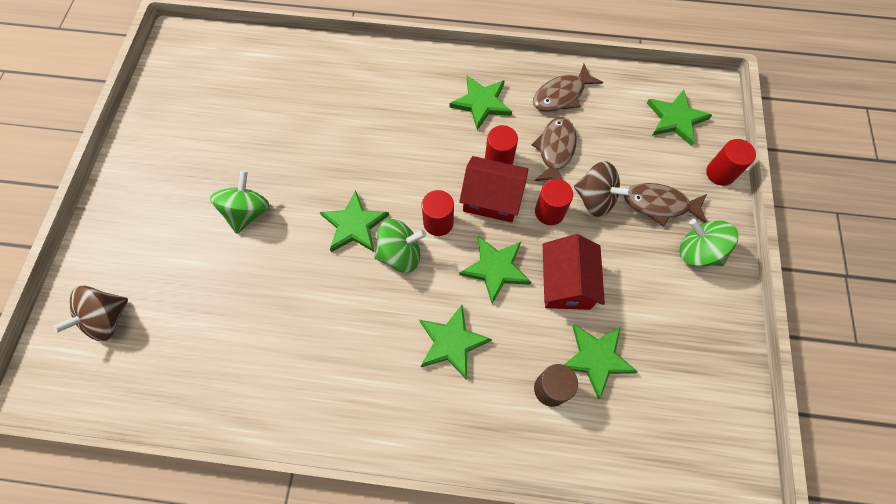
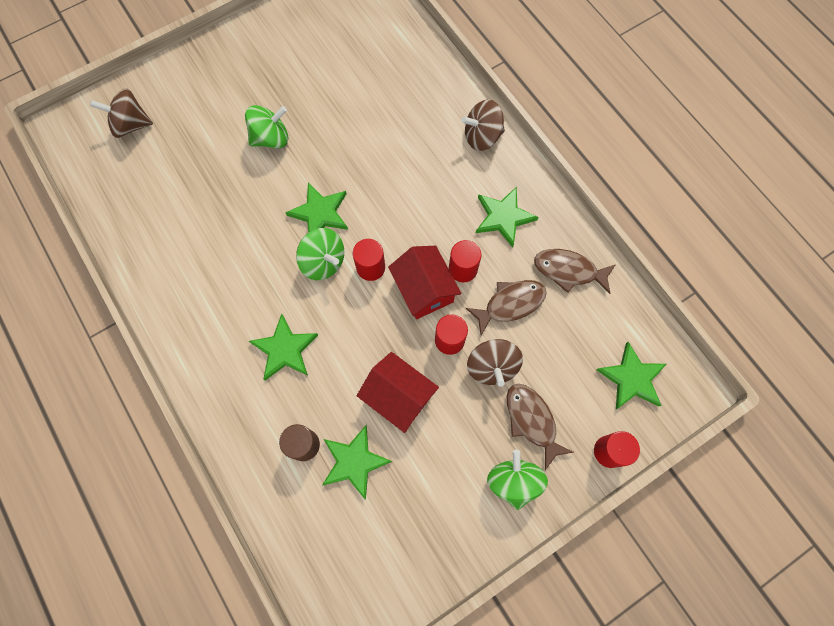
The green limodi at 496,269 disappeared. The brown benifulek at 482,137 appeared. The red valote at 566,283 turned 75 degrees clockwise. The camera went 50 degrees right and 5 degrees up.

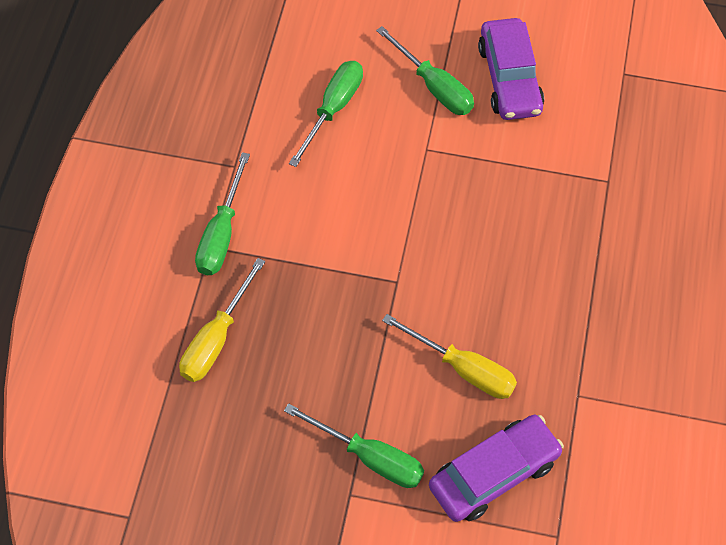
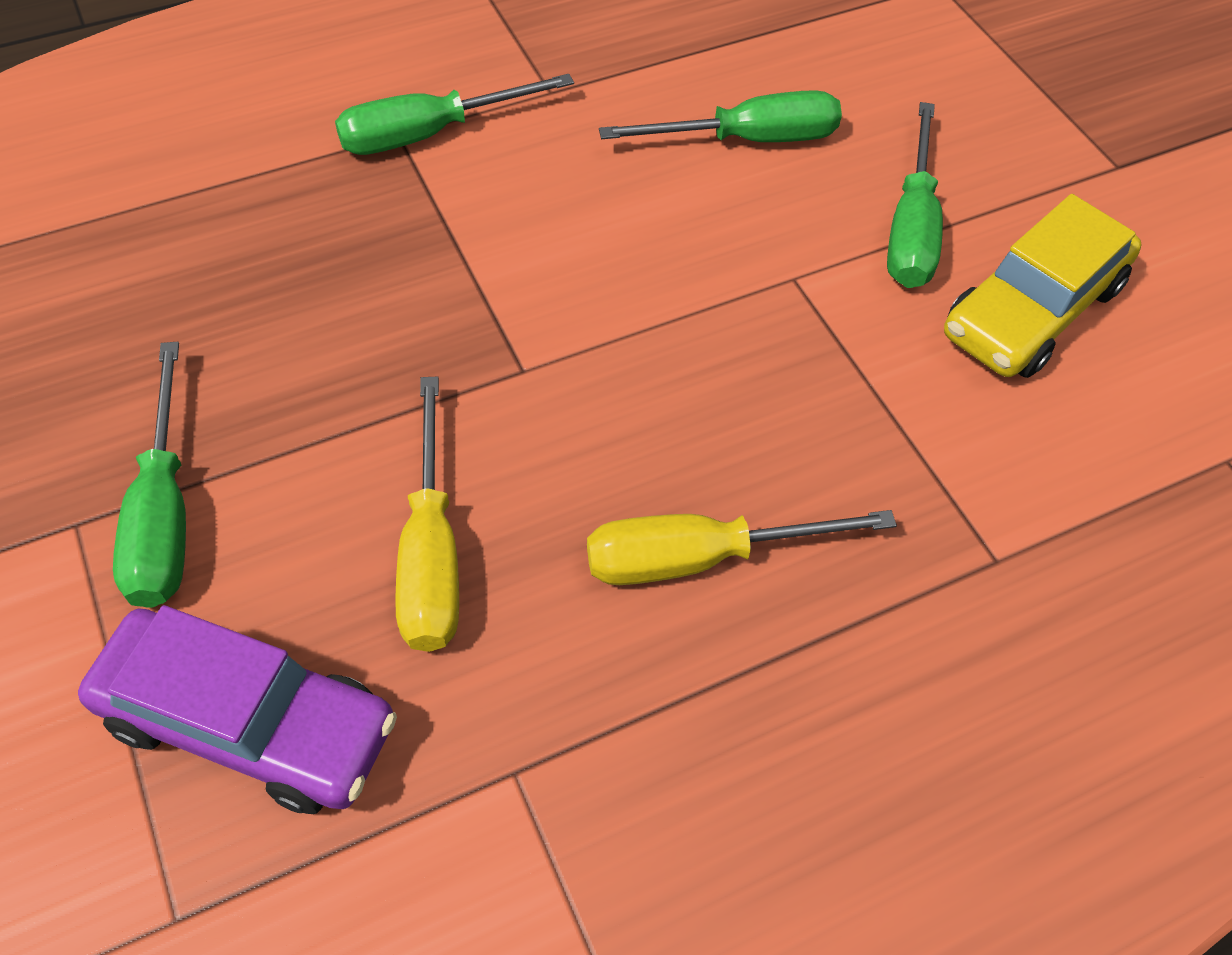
The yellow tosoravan moved from 216,339 to 700,557. The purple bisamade at 509,78 became the yellow bisamade at 1031,310. The camera went 50 degrees right and 5 degrees down.

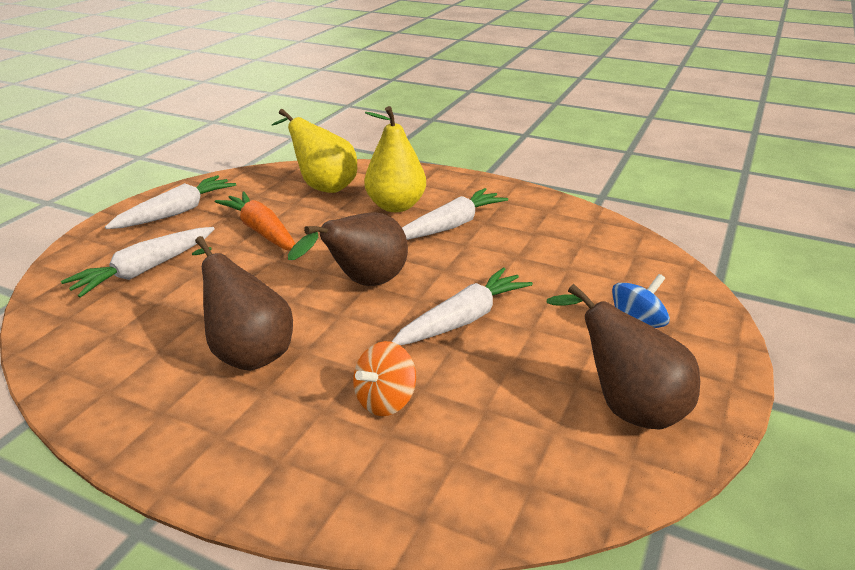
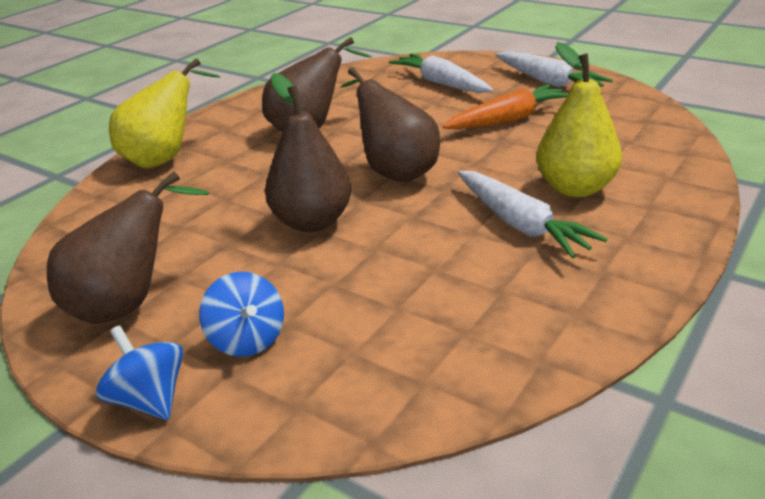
The orange benifulek at 385,400 disappeared. The blue benifulek at 149,399 appeared. The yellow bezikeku moved from 323,186 to 165,158. The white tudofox at 463,319 was replaced by the brown bezikeku at 312,222. The camera went 100 degrees right and 0 degrees up.

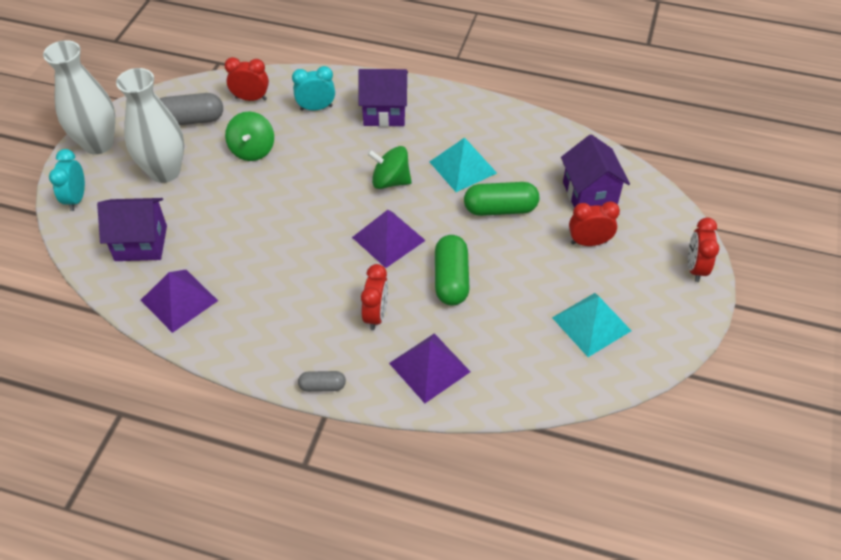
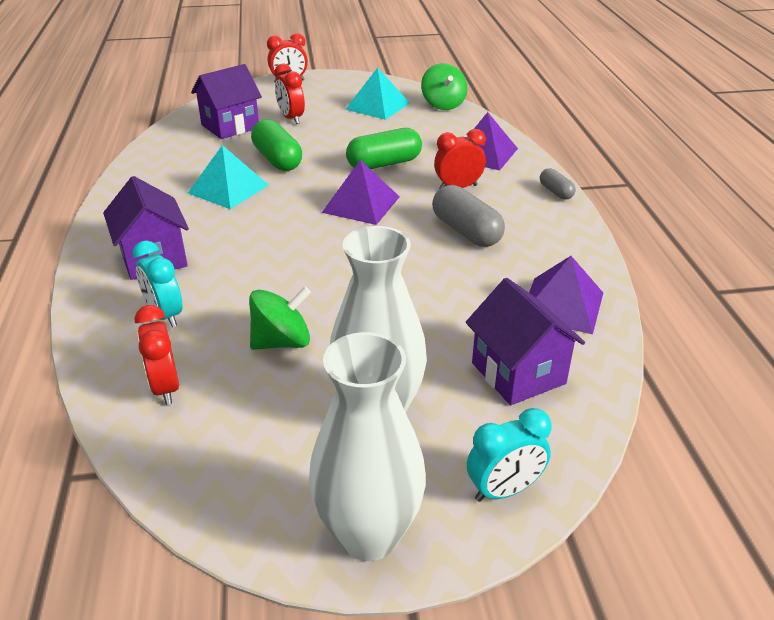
The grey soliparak moved from 191,120 to 466,231. The green benifulek moved from 390,181 to 443,104. The camera went 115 degrees left and 15 degrees down.

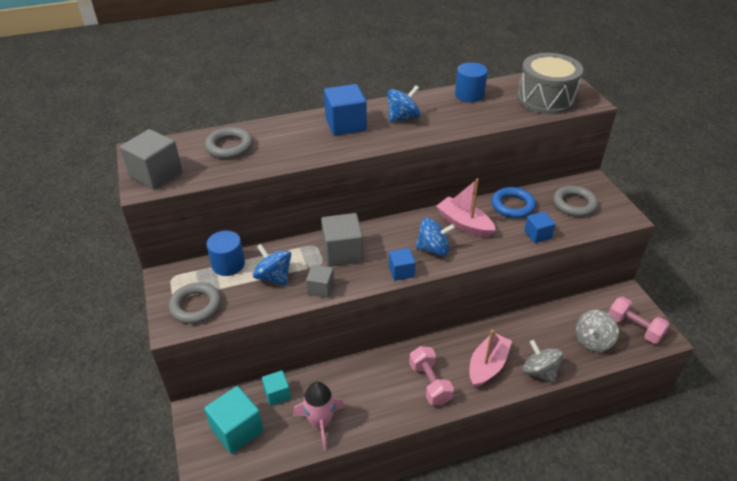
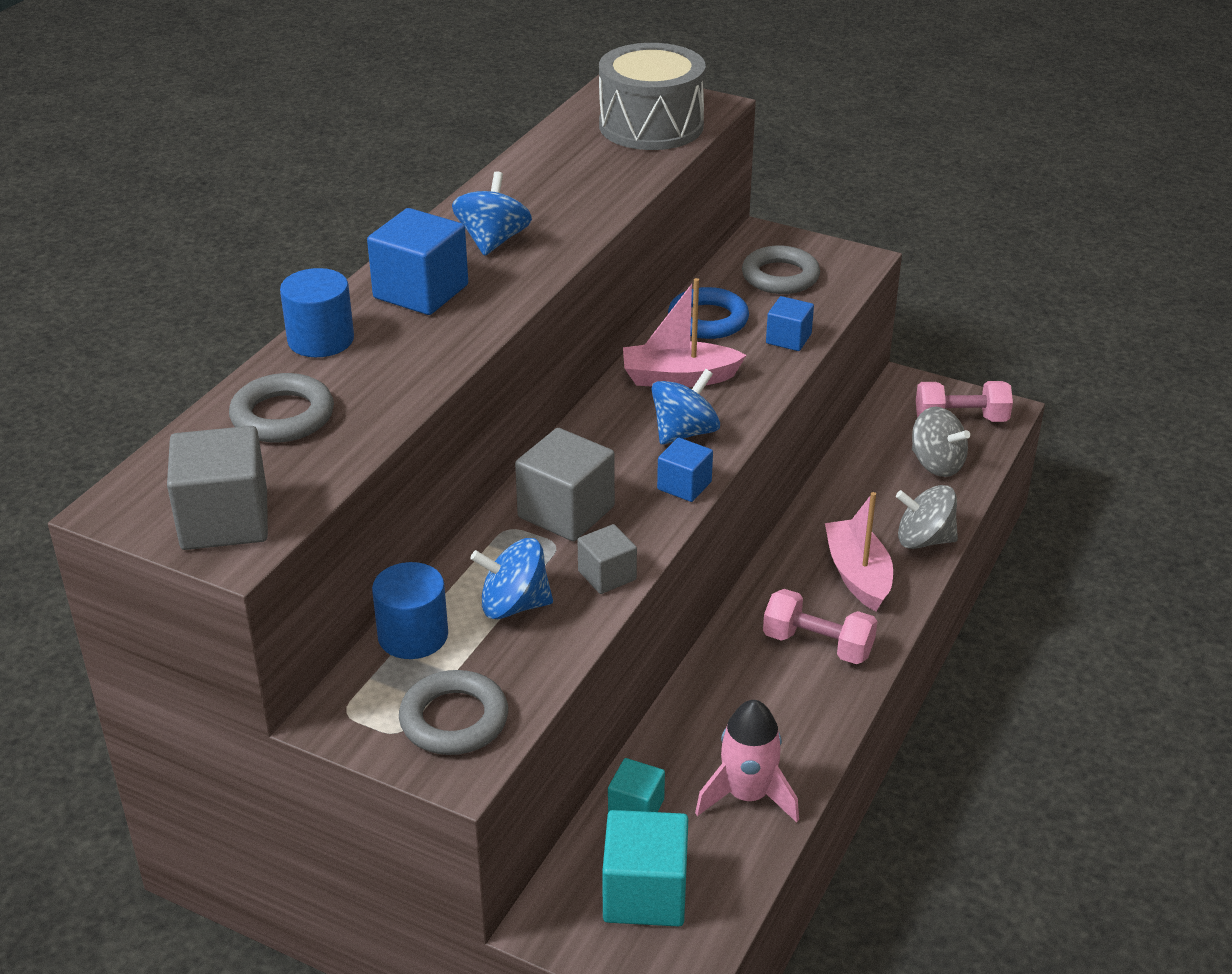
The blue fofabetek moved from 469,95 to 321,340. The grey benifulek at 593,341 turned 45 degrees counterclockwise. The camera went 45 degrees left and 5 degrees down.

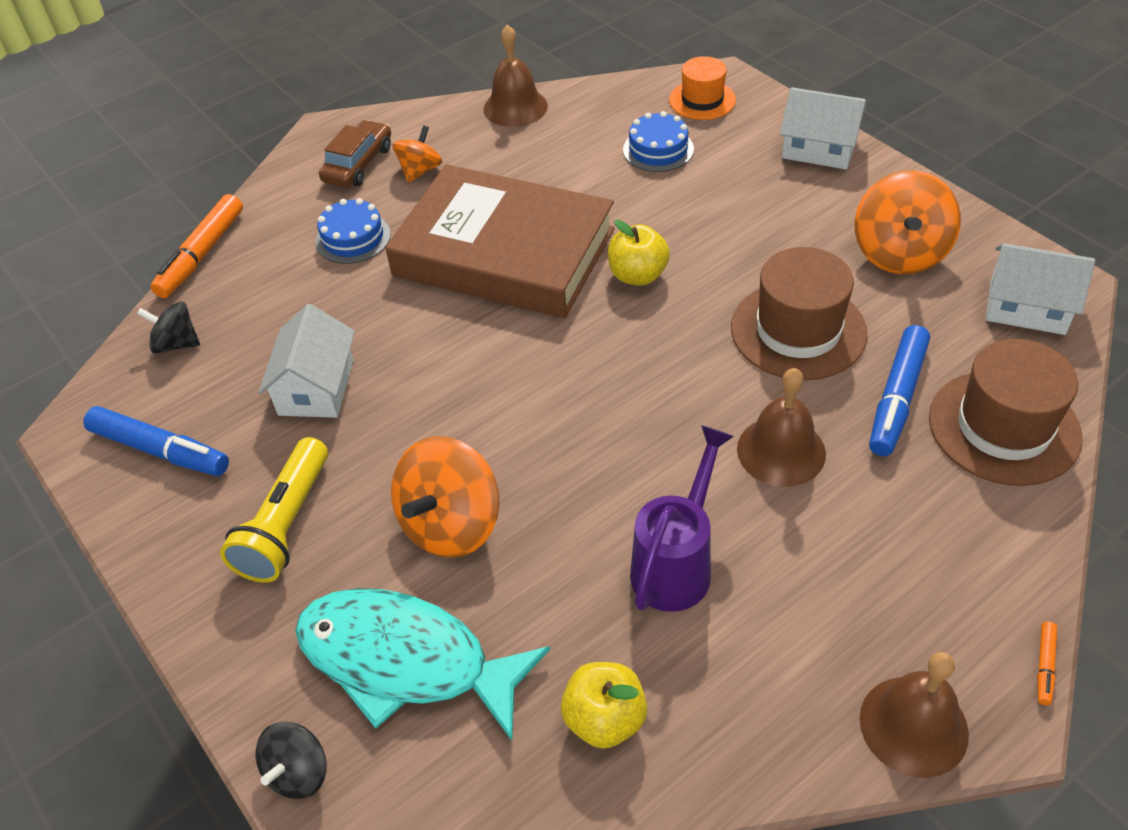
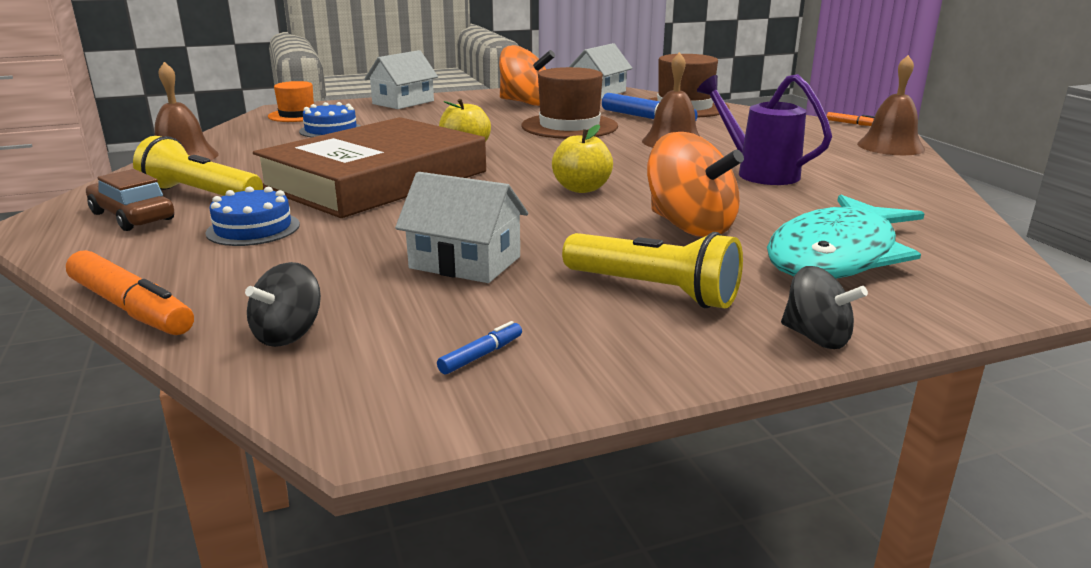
The black benifulek moved from 298,772 to 816,338. The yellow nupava moved from 604,719 to 581,189. The orange benifulek at 420,170 was replaced by the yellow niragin at 201,194. The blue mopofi at 160,450 changed to 0.45 times the size. The camera went 75 degrees left and 25 degrees down.

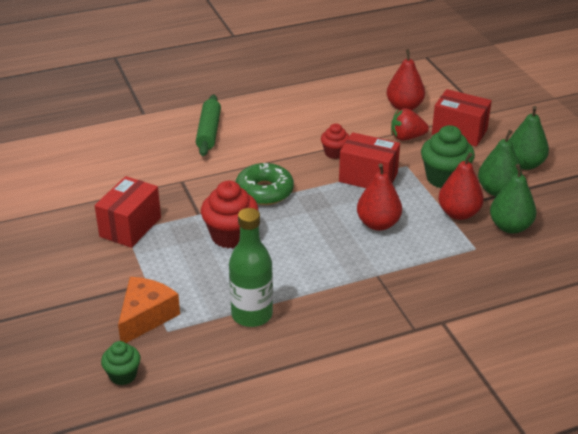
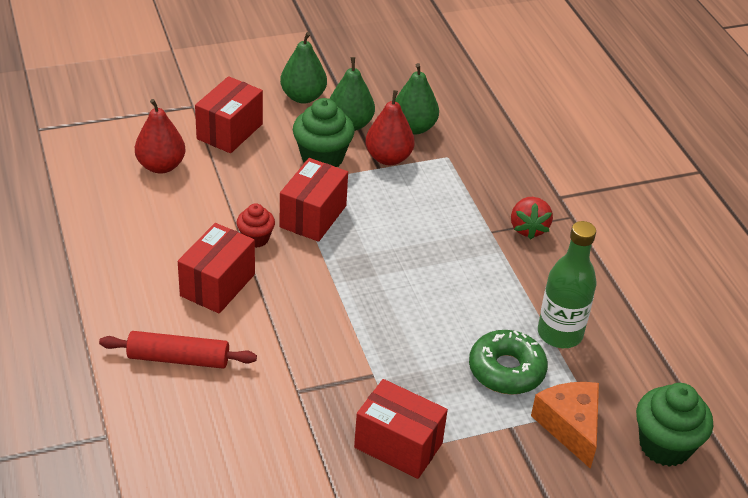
The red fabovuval at 230,236 disappeared. The red bezikeku at 378,224 disappeared. The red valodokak at 217,285 appeared. The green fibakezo moved from 264,191 to 506,370. The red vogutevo moved from 407,137 to 528,228. The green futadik at 209,132 became the red futadik at 178,358. The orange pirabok at 146,317 turned 45 degrees clockwise. The green fabovuval at 123,375 changed to 1.72 times the size. The camera went 90 degrees left and 5 degrees up.

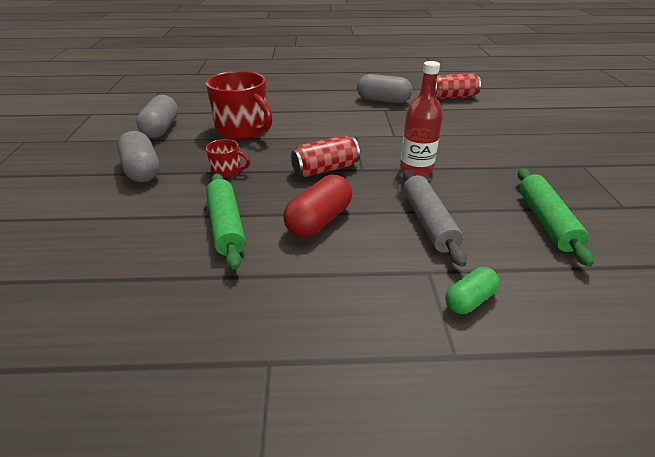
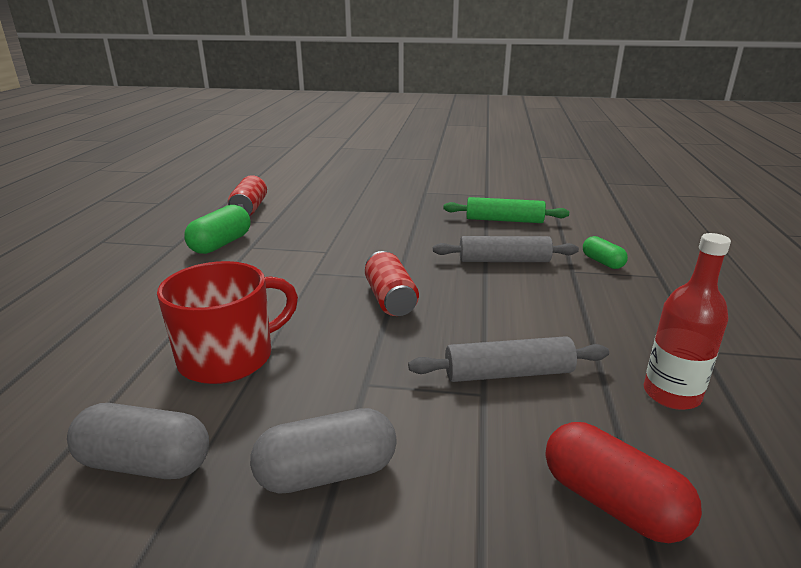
The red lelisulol at 227,171 disappeared. The red soliparak moved from 319,220 to 611,502. The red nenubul moved from 416,169 to 671,394. The green futadik at 226,226 became the grey futadik at 508,373. The grey soliparak at 383,100 became the green soliparak at 221,244. The camera went 80 degrees left and 10 degrees down.

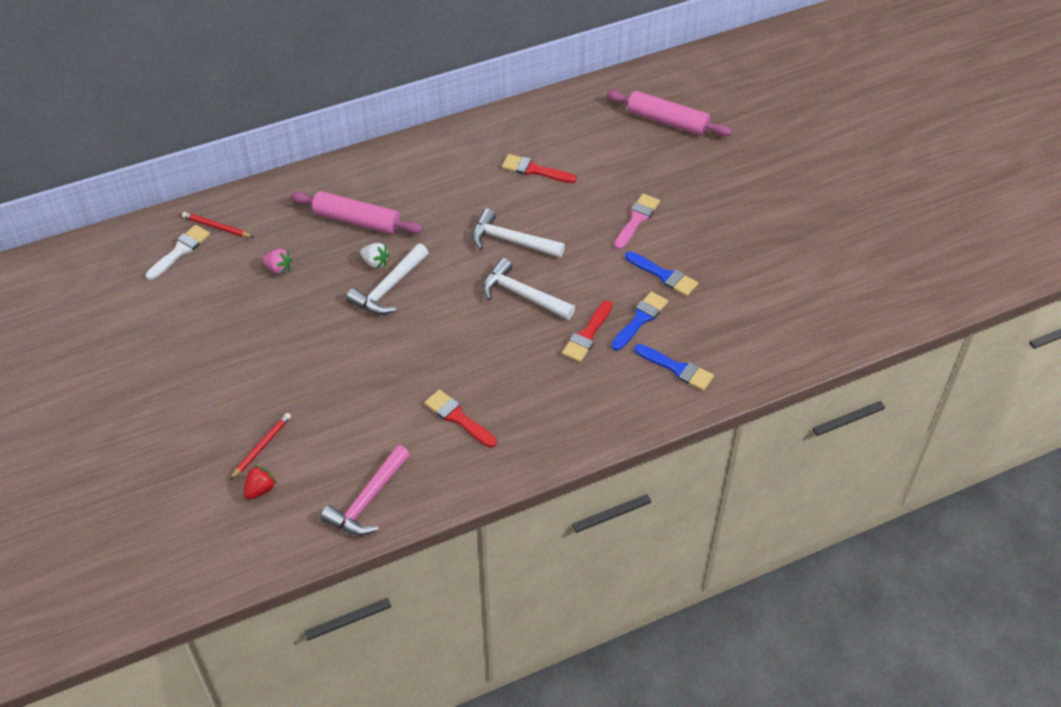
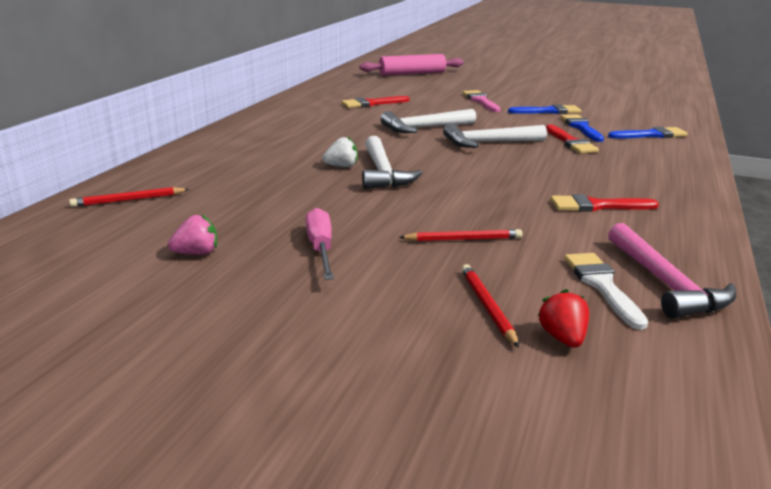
The pink futadik at 357,220 disappeared. The pink tosoravan at 321,248 appeared. The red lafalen at 463,239 appeared. The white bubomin moved from 180,251 to 602,285. The pink vogutevo moved from 278,268 to 196,253. The camera went 45 degrees left and 25 degrees down.

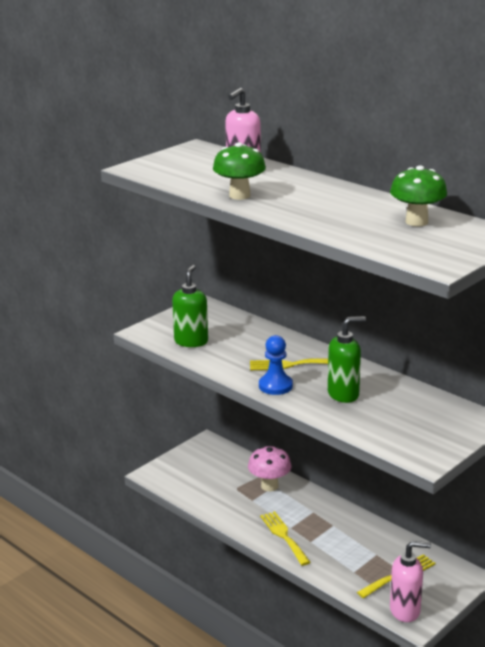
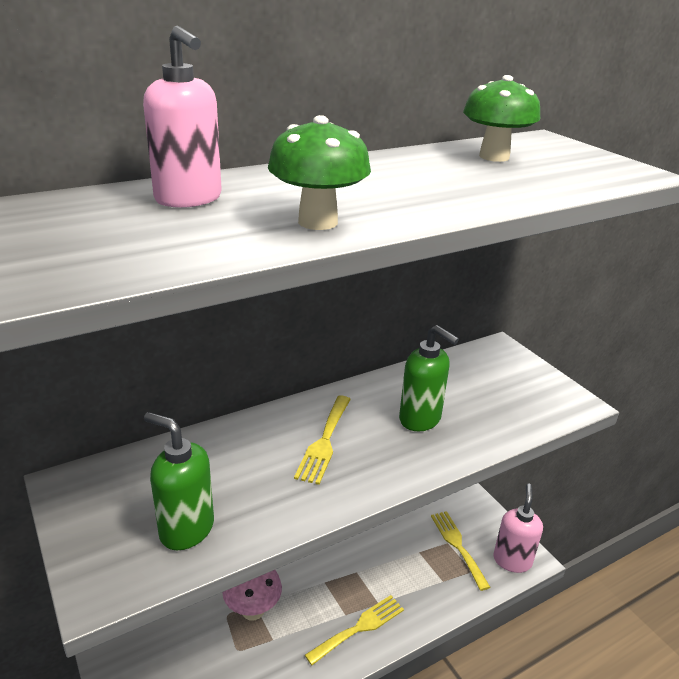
The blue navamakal at 275,386 disappeared. The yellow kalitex at 283,536 turned 150 degrees clockwise. The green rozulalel at 343,394 turned 135 degrees clockwise. The camera went 75 degrees left and 5 degrees up.

